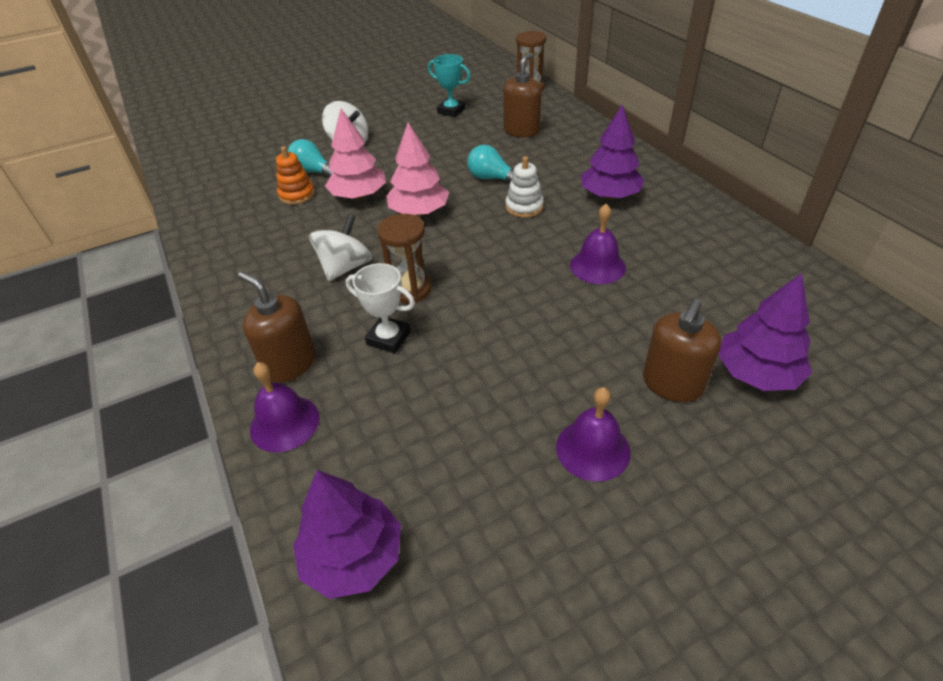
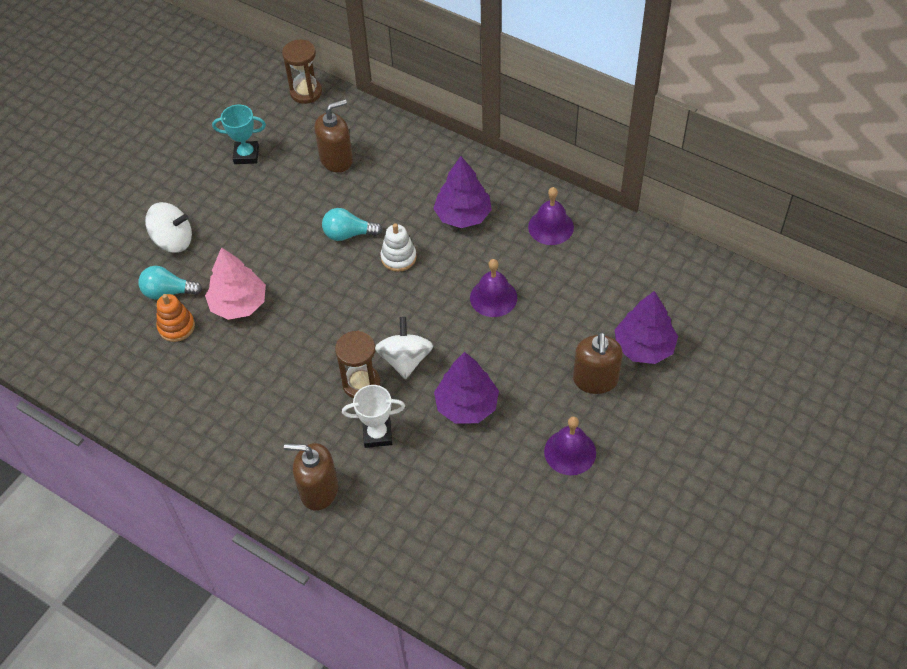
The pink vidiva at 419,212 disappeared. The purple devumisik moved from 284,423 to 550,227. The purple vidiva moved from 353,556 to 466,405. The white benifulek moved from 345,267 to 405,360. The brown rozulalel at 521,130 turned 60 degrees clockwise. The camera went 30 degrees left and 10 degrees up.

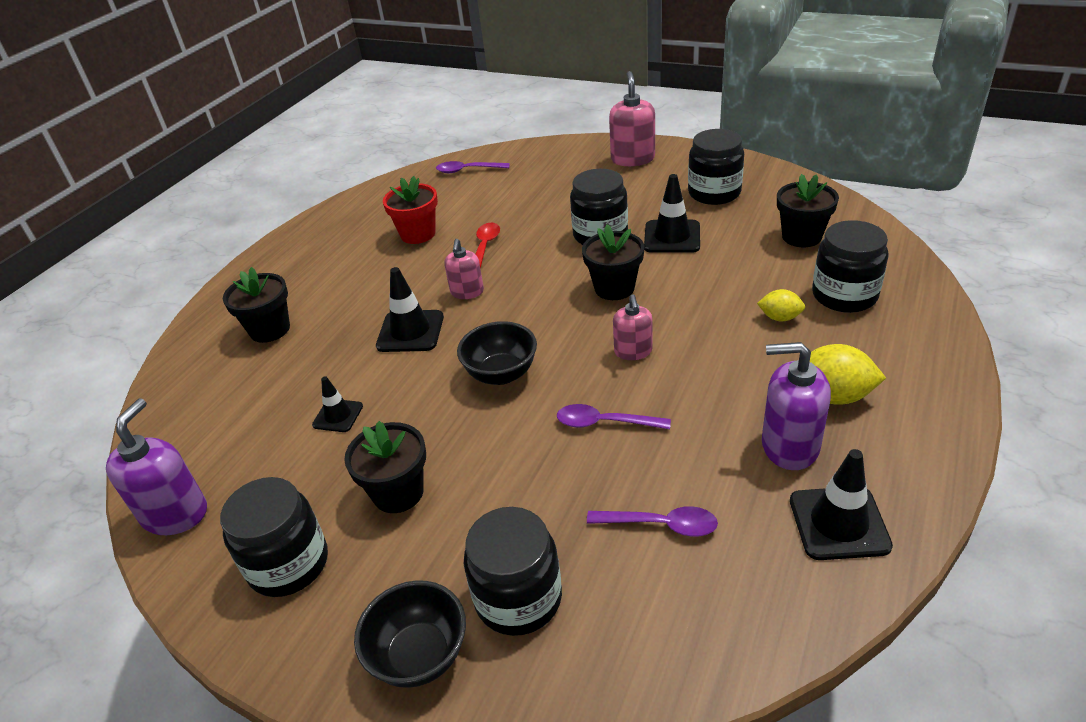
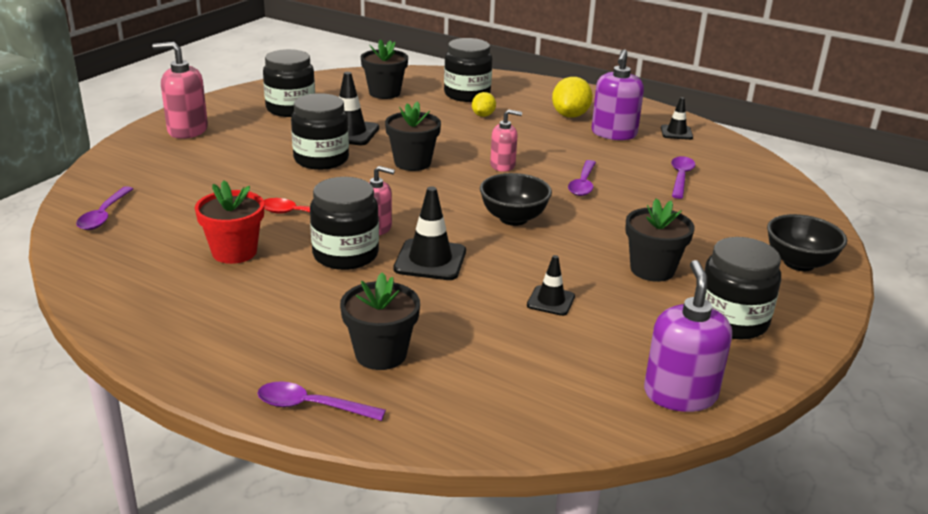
The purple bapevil at 312,406 appeared. The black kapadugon moved from 518,598 to 345,255. The purple rozulalel at 175,514 turned 75 degrees clockwise. The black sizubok at 839,523 changed to 0.61 times the size. The camera went 90 degrees left and 10 degrees down.

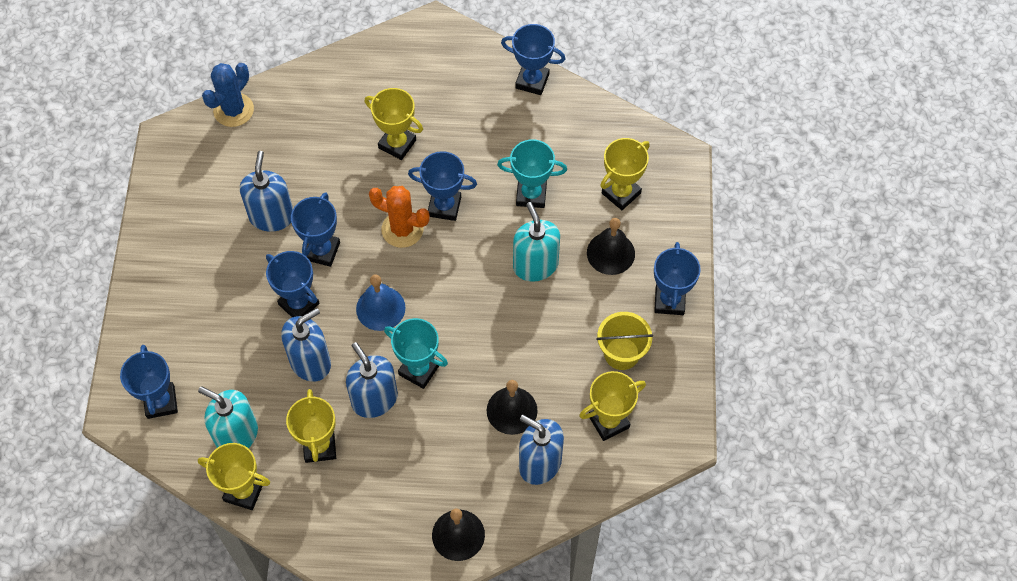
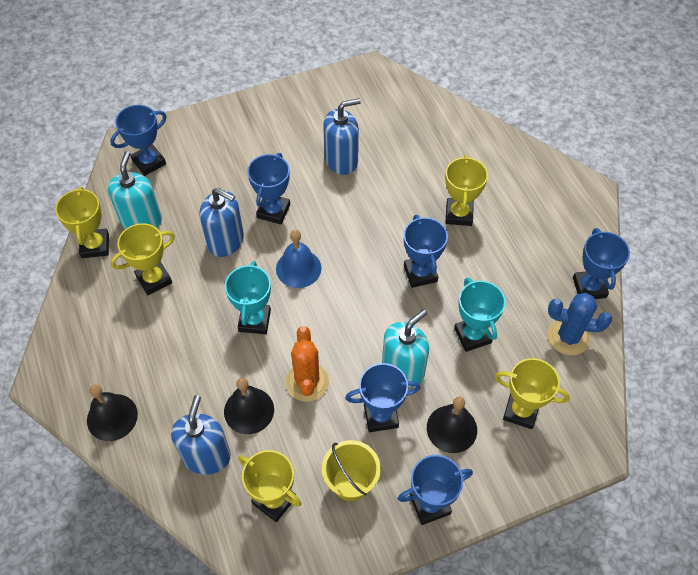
The blue rozulalel at 374,399 disappeared. The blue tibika moved from 233,110 to 568,337. The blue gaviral moved from 322,251 to 381,416. The orange tibika moved from 402,229 to 307,382. The camera went 65 degrees right and 5 degrees down.

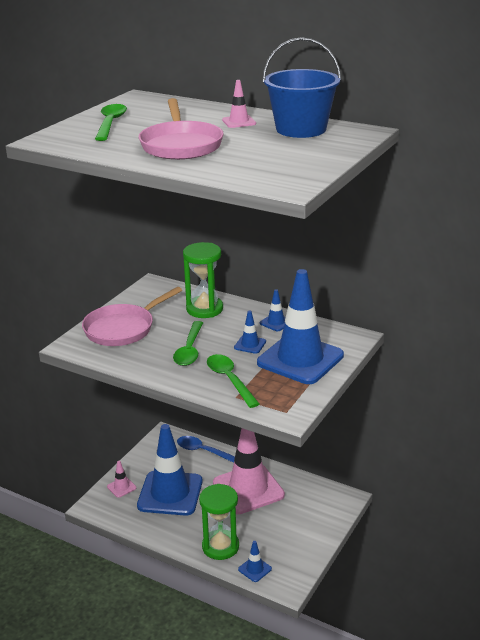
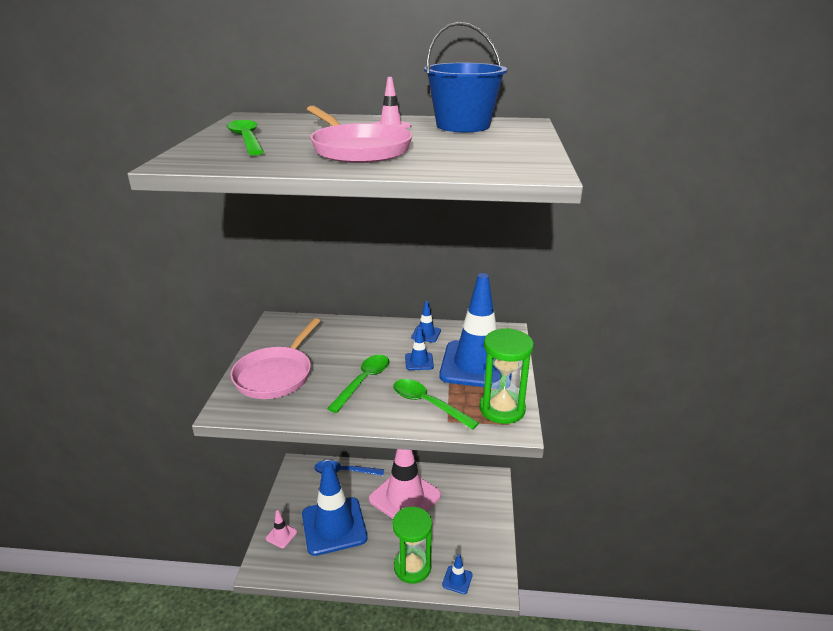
The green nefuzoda moved from 204,309 to 502,409. The green bapevil at 189,350 turned 135 degrees counterclockwise. The camera went 25 degrees left and 0 degrees up.

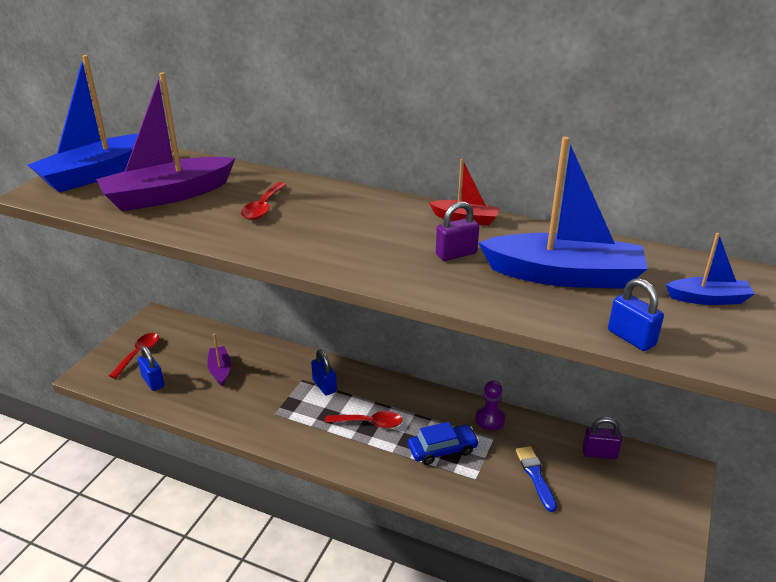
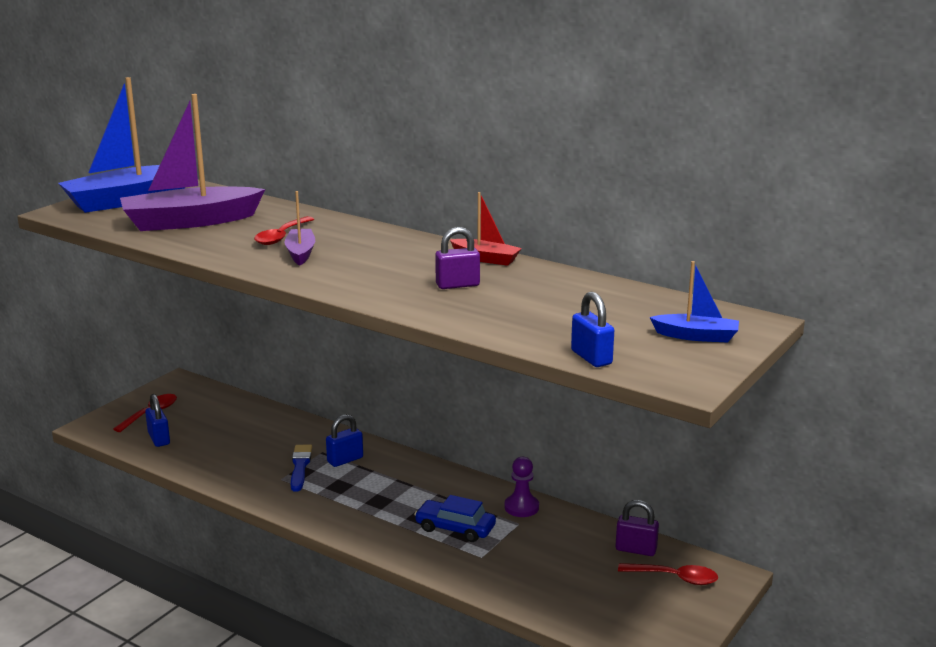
The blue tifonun at 563,275 disappeared. The purple tifonun moved from 220,370 to 300,253. The red bapevil moved from 369,423 to 675,578. The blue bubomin moved from 535,476 to 300,466. The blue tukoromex at 324,386 turned 75 degrees clockwise. The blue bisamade at 442,449 turned 150 degrees counterclockwise. The camera went 10 degrees right and 10 degrees down.

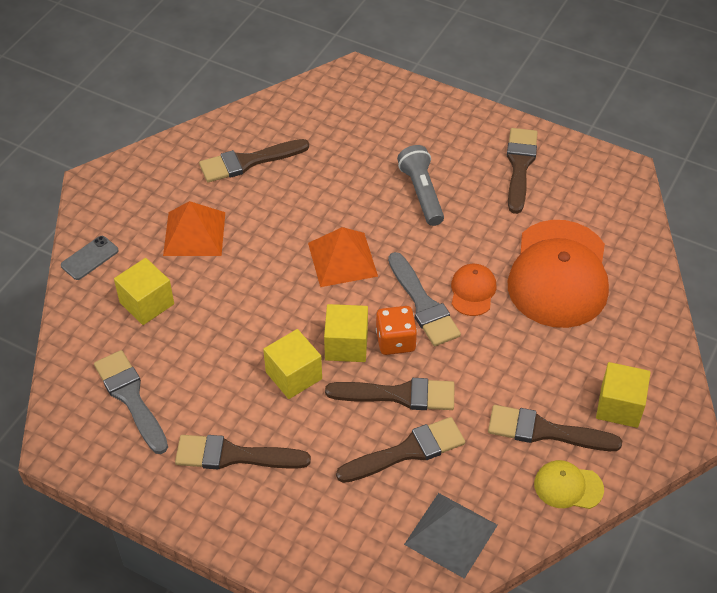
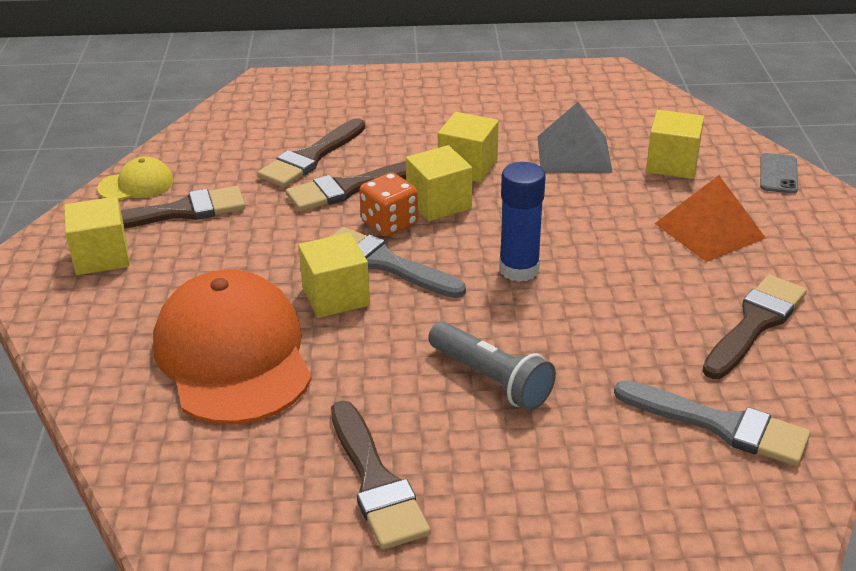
The brown bubomin at 234,455 disappeared. The grey bubomin moved from 131,398 to 720,425. The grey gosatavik moved from 451,534 to 574,154. The orange gosatavik at 342,259 was replaced by the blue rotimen at 519,269. The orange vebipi at 472,291 was replaced by the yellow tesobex at 335,296. The camera went 150 degrees right and 15 degrees down.

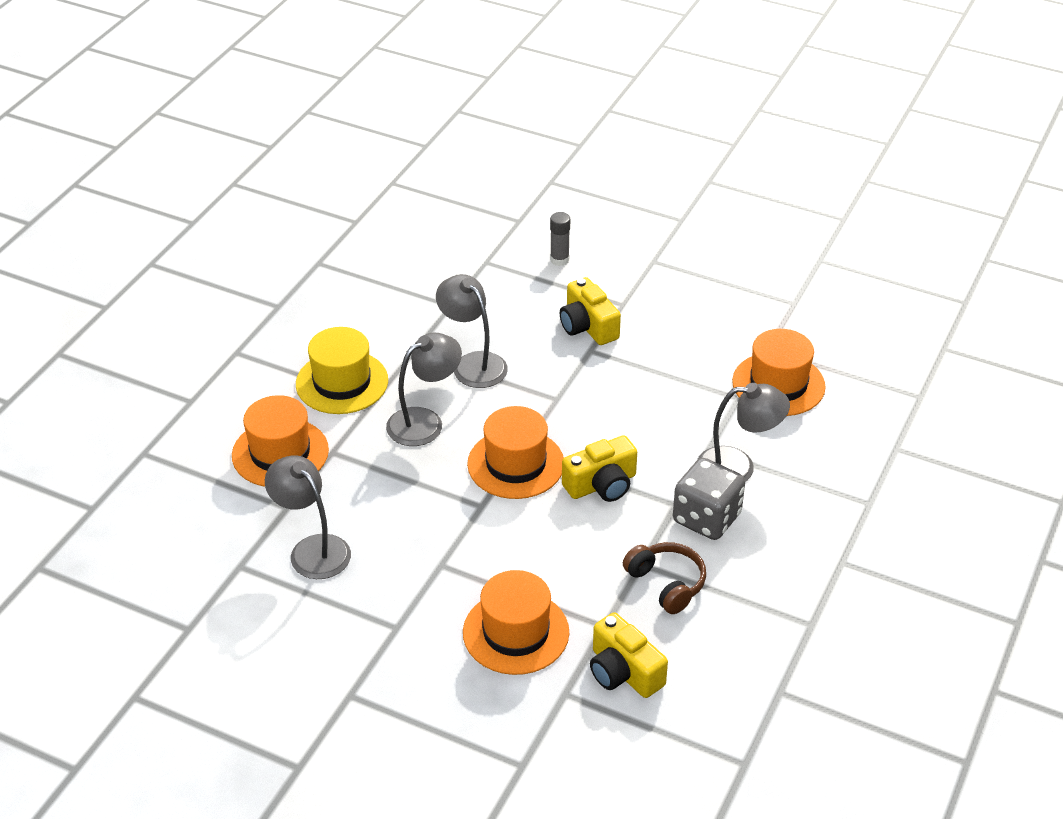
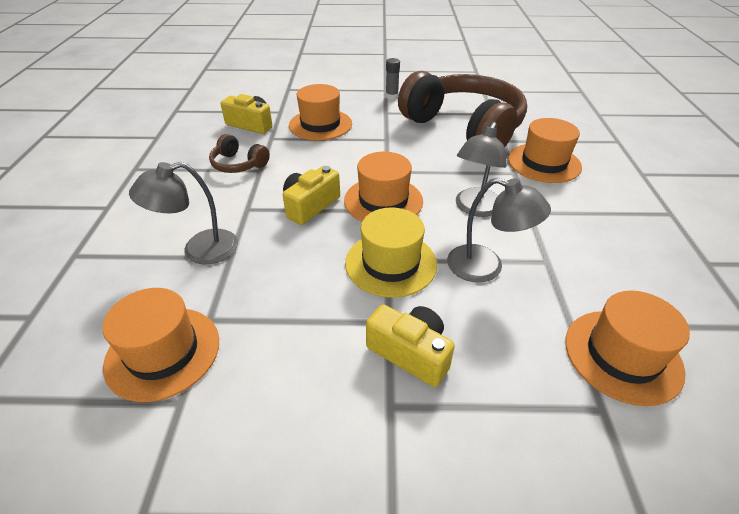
The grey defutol at 706,518 disappeared. The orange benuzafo at 622,355 appeared. The yellow benuzafo moved from 342,382 to 391,263. The grey rotimen moved from 559,260 to 391,96. The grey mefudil at 312,549 was replaced by the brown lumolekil at 464,128. The camera went 155 degrees right and 0 degrees up.

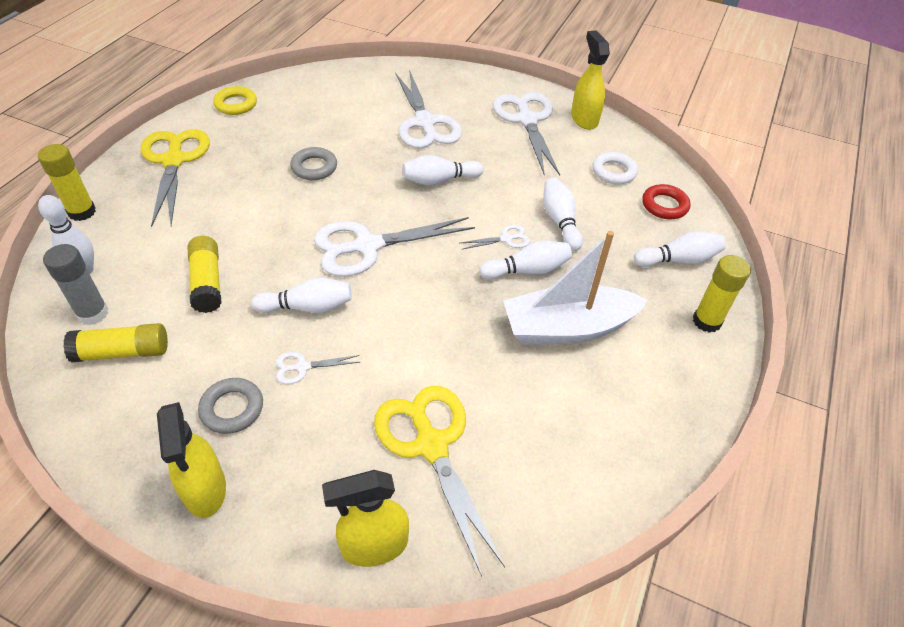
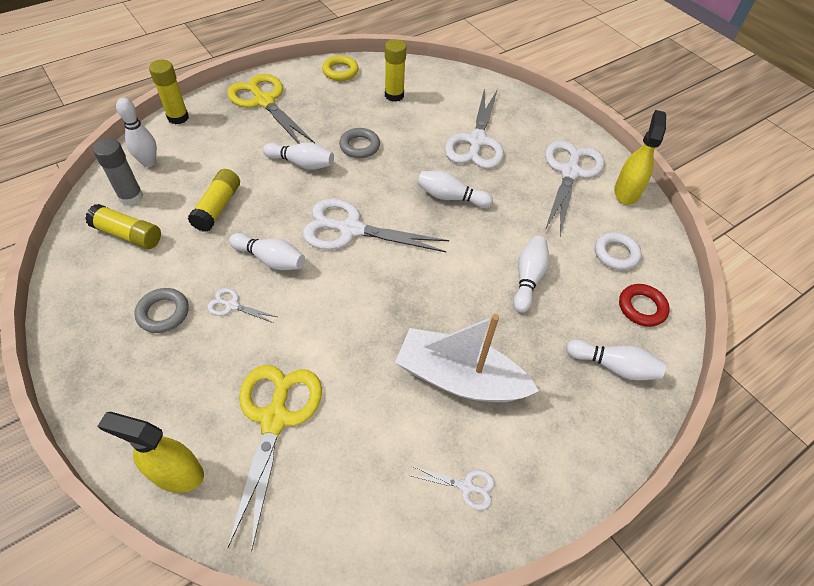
The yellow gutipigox at 205,490 disappeared. The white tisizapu moved from 506,239 to 466,486. The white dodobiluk moved from 527,270 to 301,163. The yellow rotimen moved from 706,321 to 394,95. The yellow tisizapu at 174,161 turned 60 degrees counterclockwise. The camera went 30 degrees right and 5 degrees up.

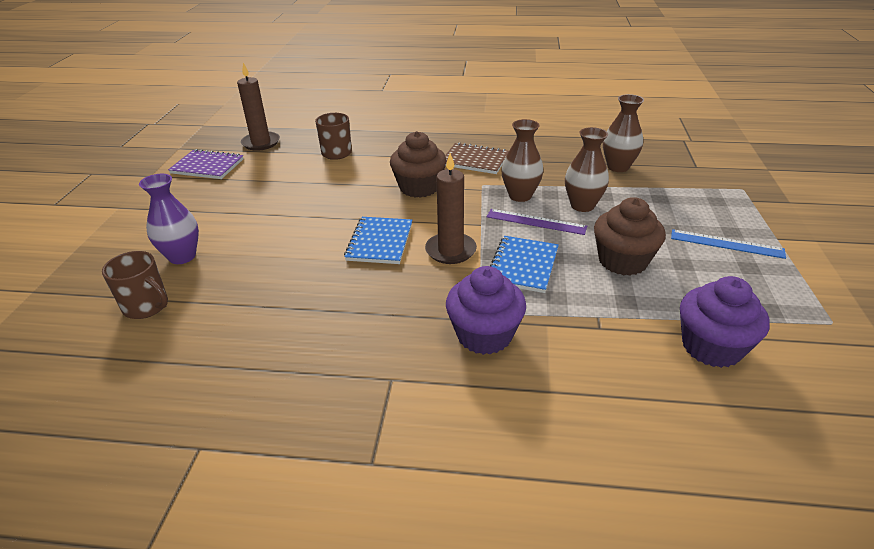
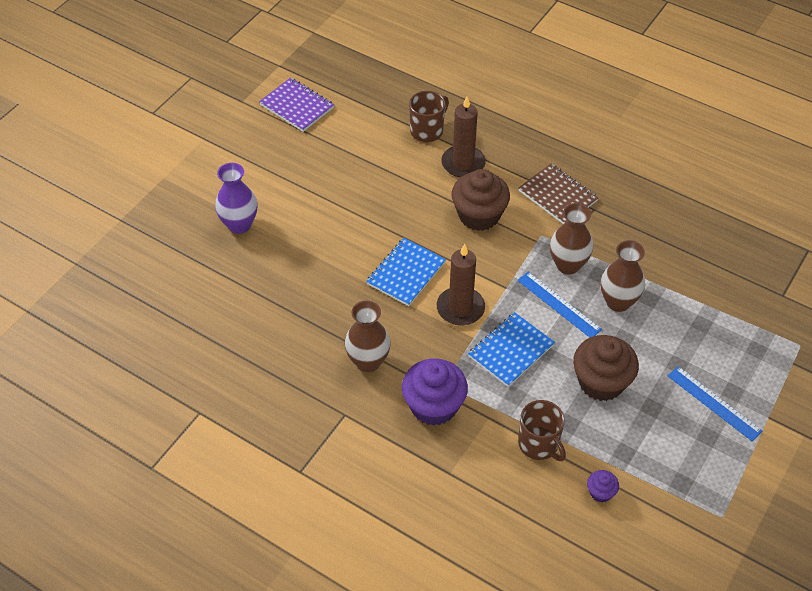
The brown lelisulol moved from 147,306 to 539,444. The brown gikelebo moved from 261,143 to 463,163. The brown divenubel moved from 618,167 to 368,361. The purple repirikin at 536,222 became the blue repirikin at 558,305. The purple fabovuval at 711,347 changed to 0.46 times the size. The camera went 25 degrees right and 15 degrees up.

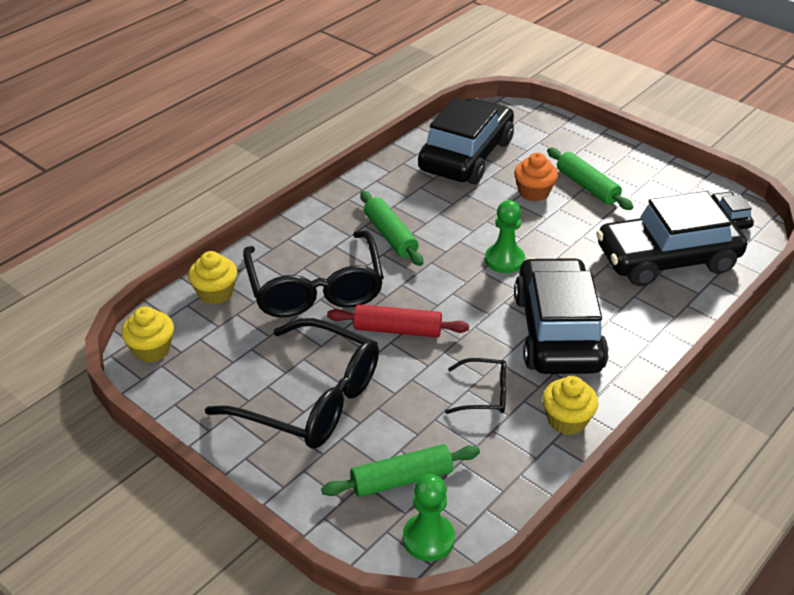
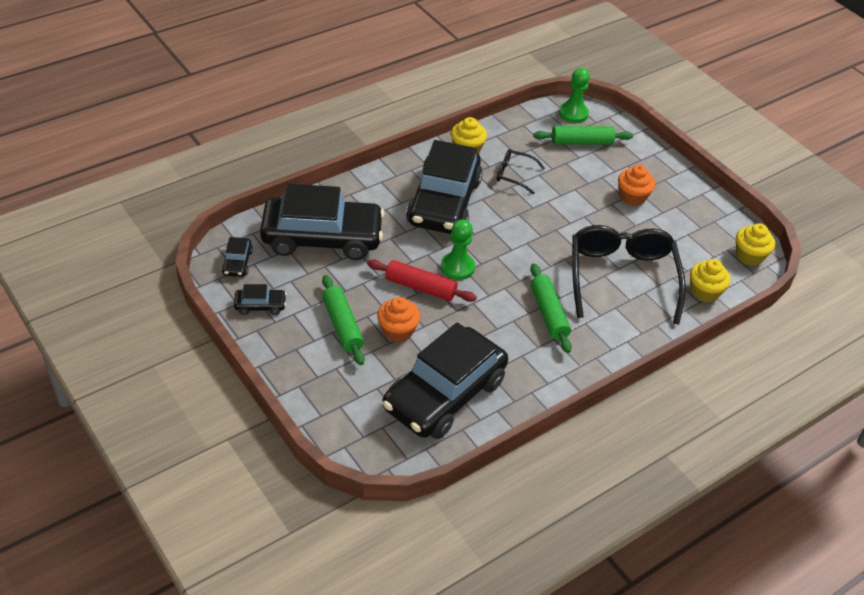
The black bisamade at 260,305 appeared. The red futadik moved from 397,330 to 420,287. The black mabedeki at 311,399 was replaced by the orange fabovuval at 632,197. The camera went 170 degrees left and 5 degrees up.

